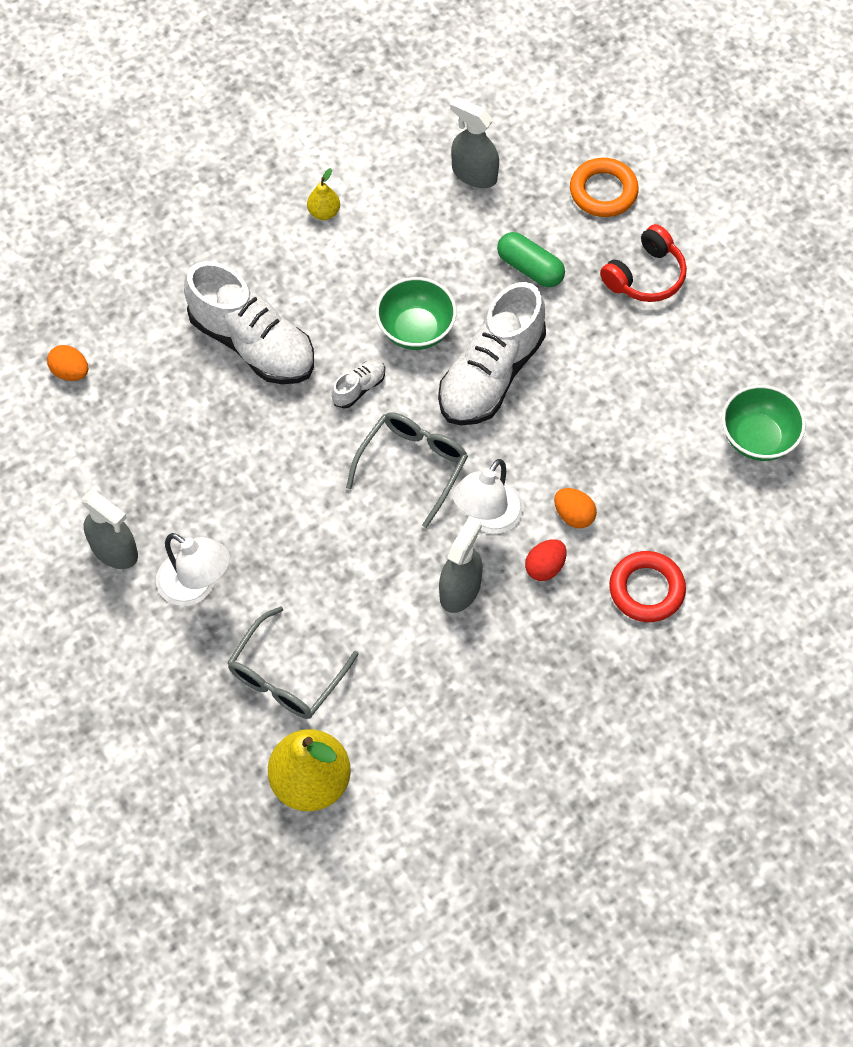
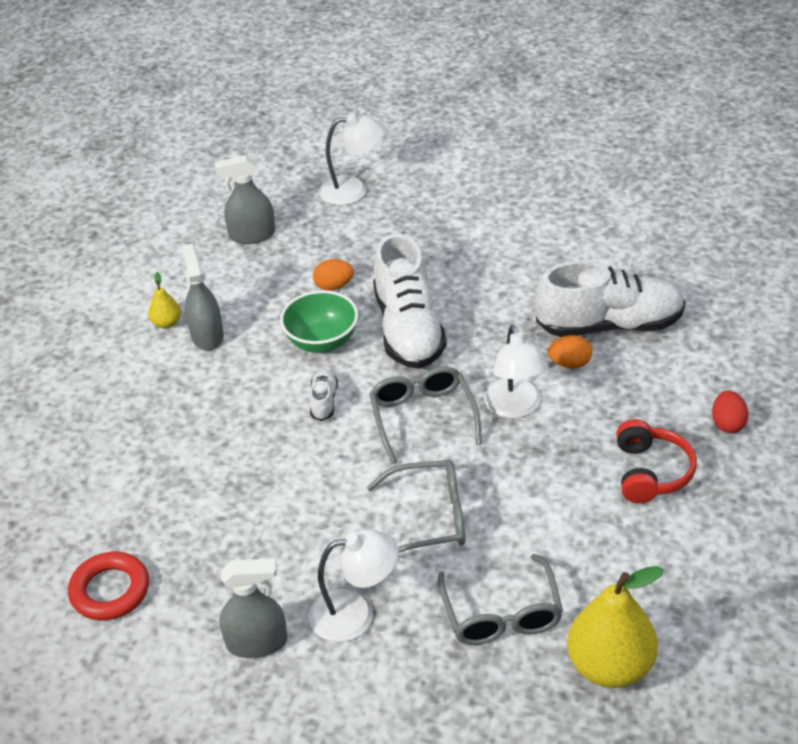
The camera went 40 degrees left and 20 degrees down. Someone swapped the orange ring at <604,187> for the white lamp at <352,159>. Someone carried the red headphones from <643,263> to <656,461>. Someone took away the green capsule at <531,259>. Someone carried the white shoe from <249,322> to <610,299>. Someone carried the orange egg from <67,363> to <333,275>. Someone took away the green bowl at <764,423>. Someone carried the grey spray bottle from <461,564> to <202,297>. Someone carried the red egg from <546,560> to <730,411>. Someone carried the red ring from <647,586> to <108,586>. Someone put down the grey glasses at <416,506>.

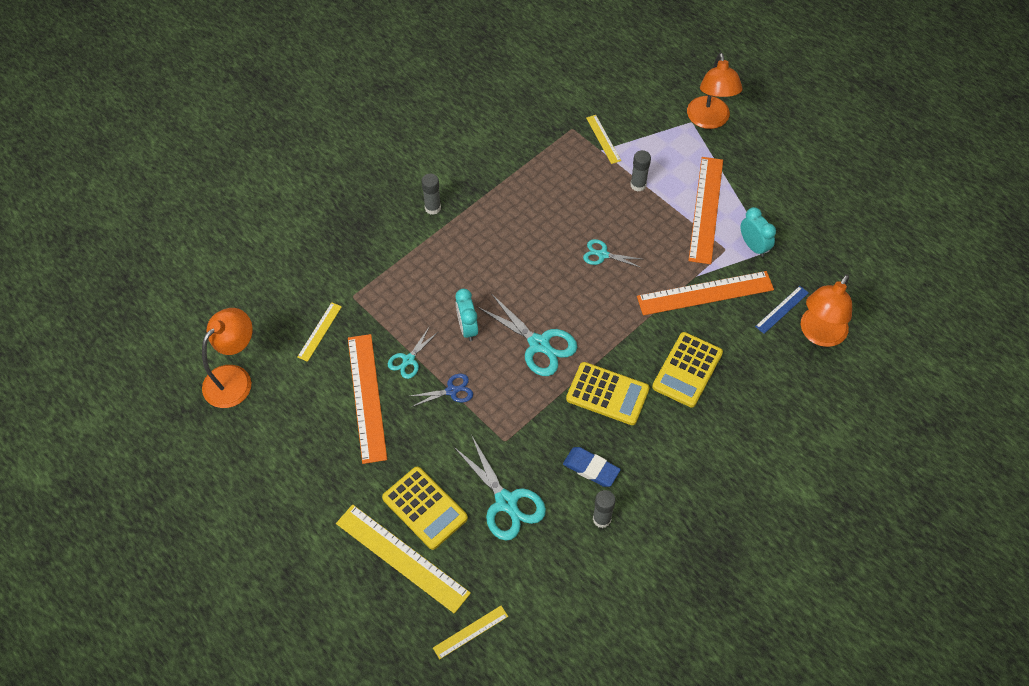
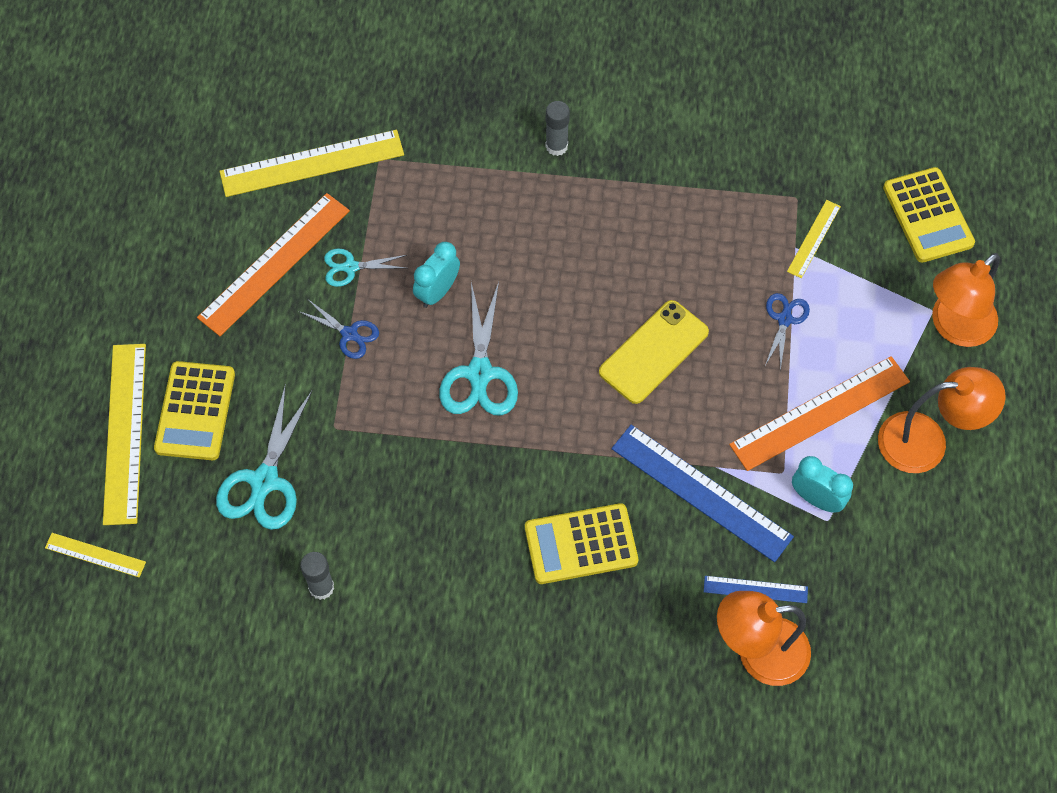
The camera went 50 degrees right and 5 degrees up. Someone swapped the grey glue stick at <640,171> for the blue scissors at <787,332>. Someone rotated the turquoise clock at <758,232> by 75 degrees counterclockwise. Someone swapped the turquoise scissors at <612,253> for the yellow phone at <654,352>. Someone repainted the orange ruler at <705,293>, which became the blue ruler at <702,493>. Someone scaled the yellow ruler at <319,332> by 1.98. Someone carried the orange lamp from <227,358> to <942,420>. Someone carried the yellow calculator from <608,393> to <929,215>. Someone took away the blue eraser at <592,467>.

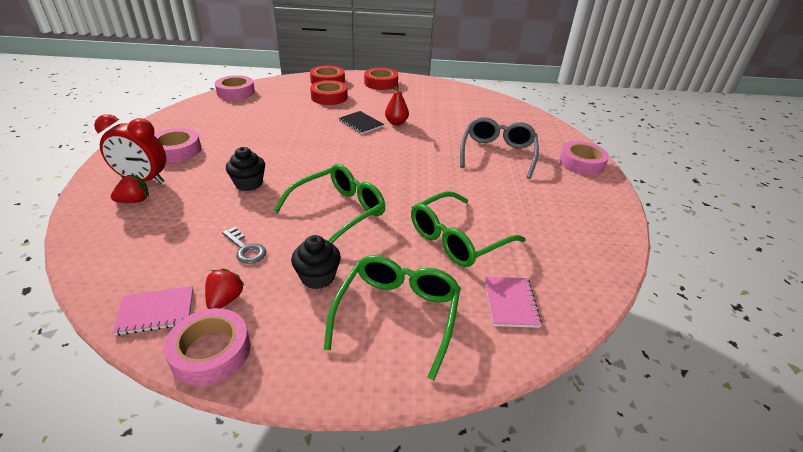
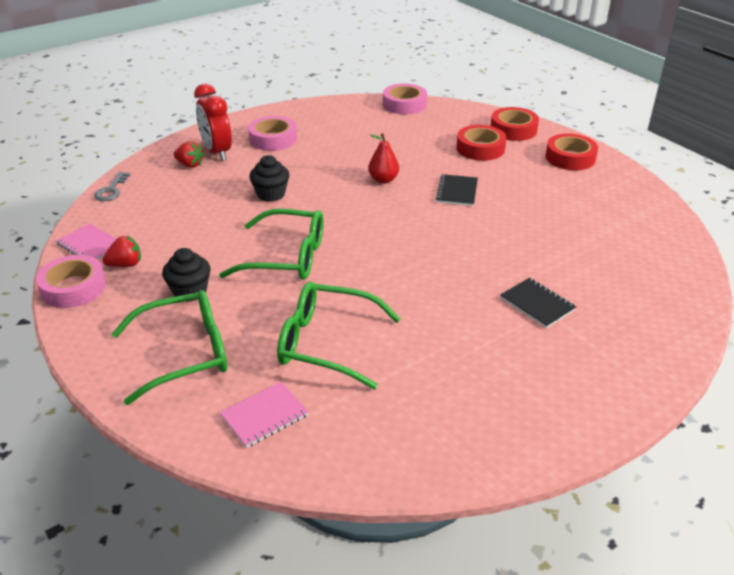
The camera went 55 degrees right and 0 degrees up. Someone carried the red pear from <397,105> to <383,158>. Someone swapped the grey glasses at <499,148> for the black notebook at <538,303>. Someone took away the pink tape at <584,158>. Someone carried the grey key from <244,245> to <112,186>.

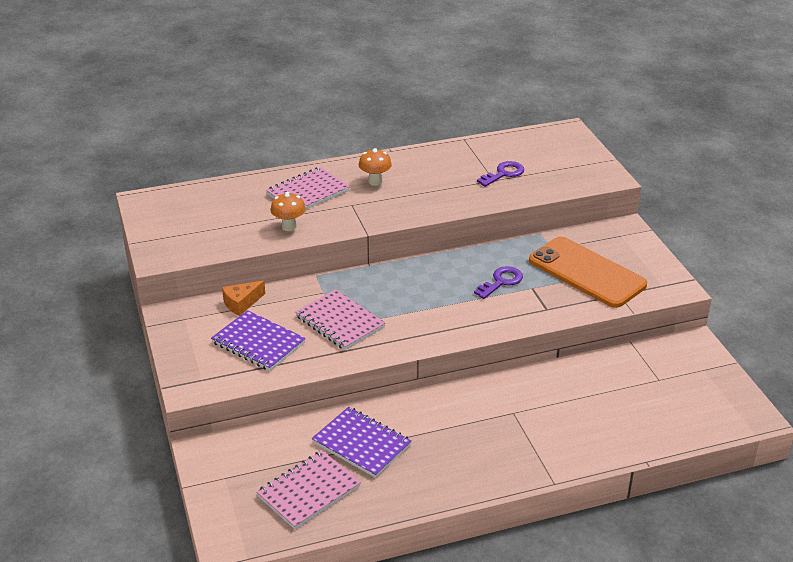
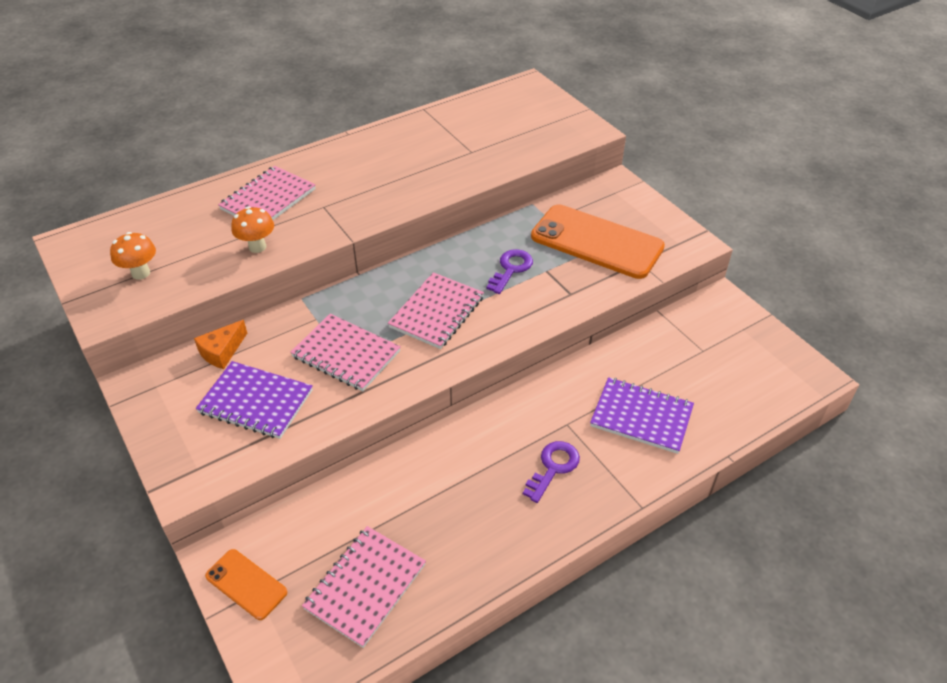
The camera went 15 degrees left and 10 degrees up. Someone carried the orange mushroom from <375,167> to <133,256>. Someone carried the purple key from <500,174> to <551,472>. Someone carried the purple notebook from <362,442> to <642,415>. Someone put down the pink notebook at <436,310>. Someone put down the orange phone at <246,584>.

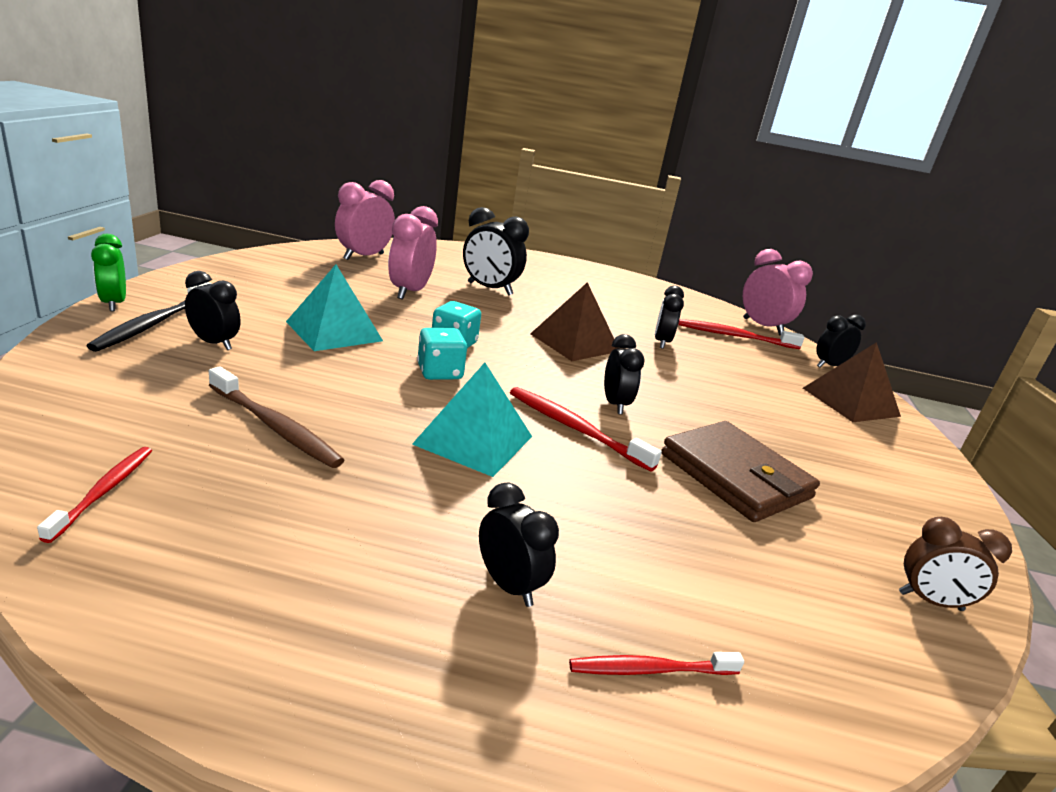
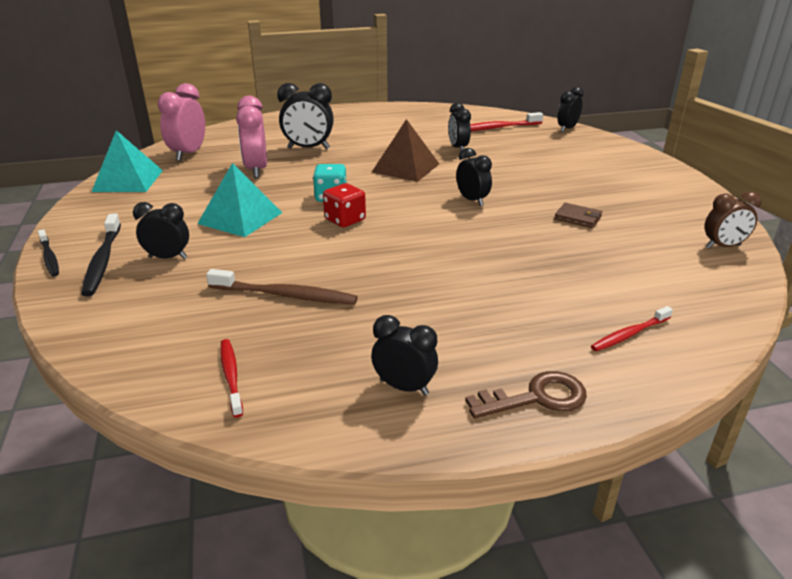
The camera went 20 degrees left and 5 degrees up. Someone swapped the green clock at <108,272> for the black toothbrush at <48,253>. Someone took away the pink clock at <778,292>. Someone repainted the turquoise dice at <442,354>, which became the red dice at <344,205>. Someone took away the brown pyramid at <852,382>. Someone carried the turquoise pyramid from <472,420> to <127,161>. Someone took away the red toothbrush at <586,429>. Someone scaled the brown wallet at <740,471> by 0.47. Someone carried the black clock from <519,545> to <404,355>. Someone put down the brown key at <526,395>.

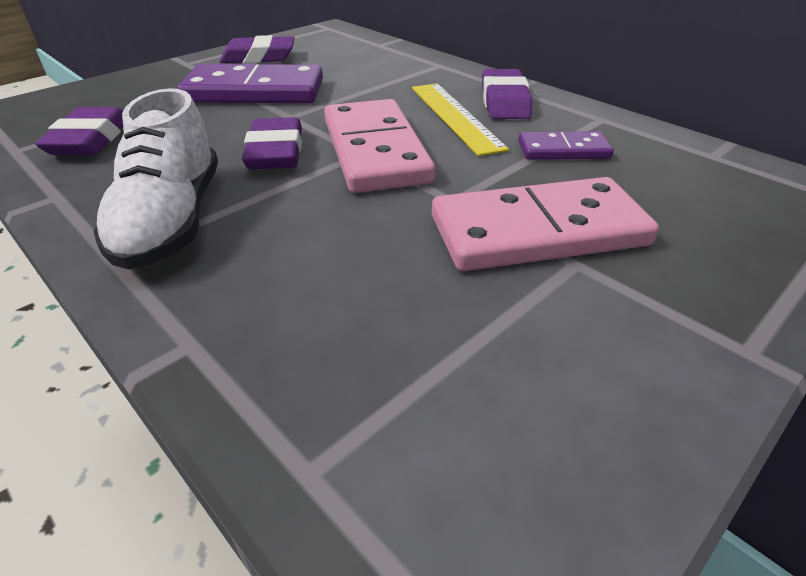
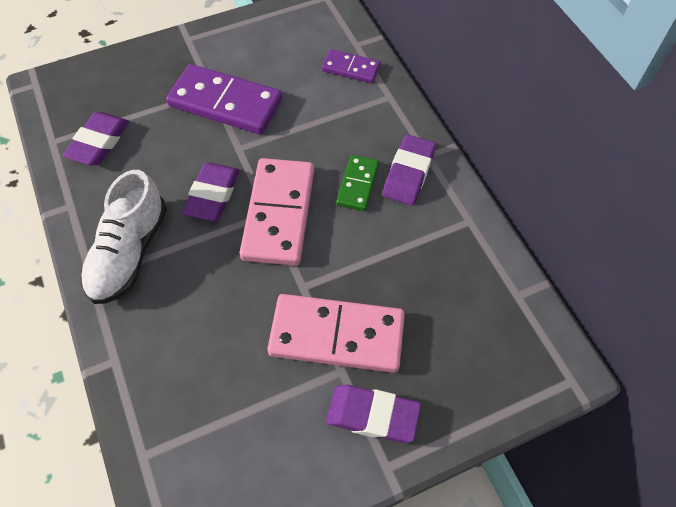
The camera went 20 degrees right and 20 degrees up. Someone carried the purple eraser from <257,49> to <373,414>. Someone swapped the yellow ruler at <460,120> for the green domino at <357,183>. Someone carried the purple domino from <566,145> to <351,66>.

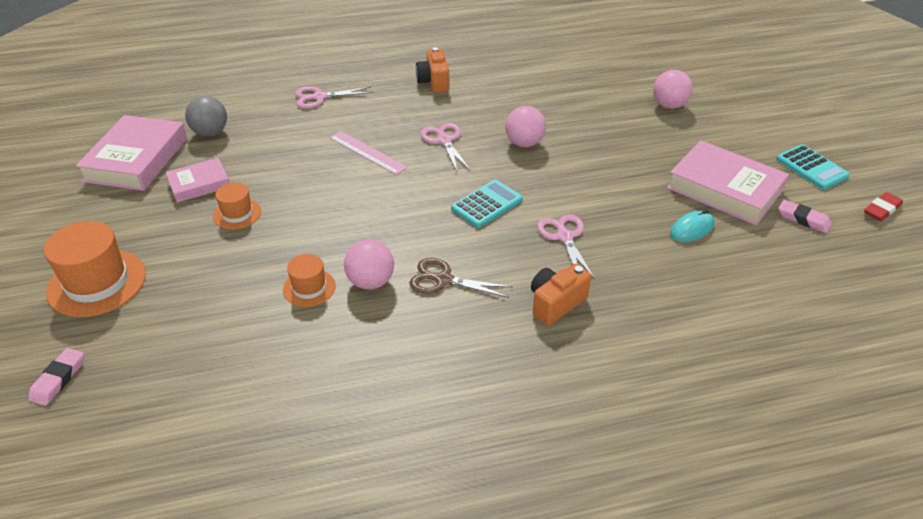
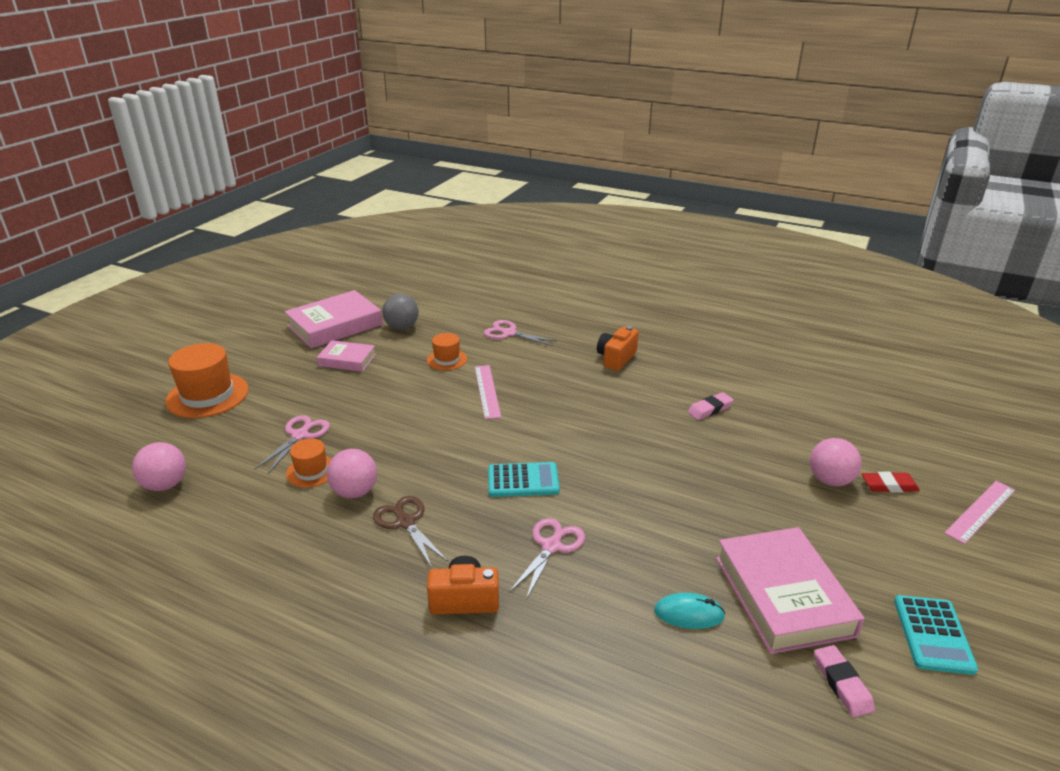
The camera went 40 degrees right and 10 degrees down. Someone carried the pink ball from <525,126> to <159,466>. Someone carried the pink scissors from <446,147> to <292,444>. Someone carried the orange hat from <237,206> to <447,351>. Someone carried the red eraser from <883,206> to <891,482>. Someone carried the pink eraser from <56,377> to <710,406>. Someone put down the pink ruler at <979,512>.

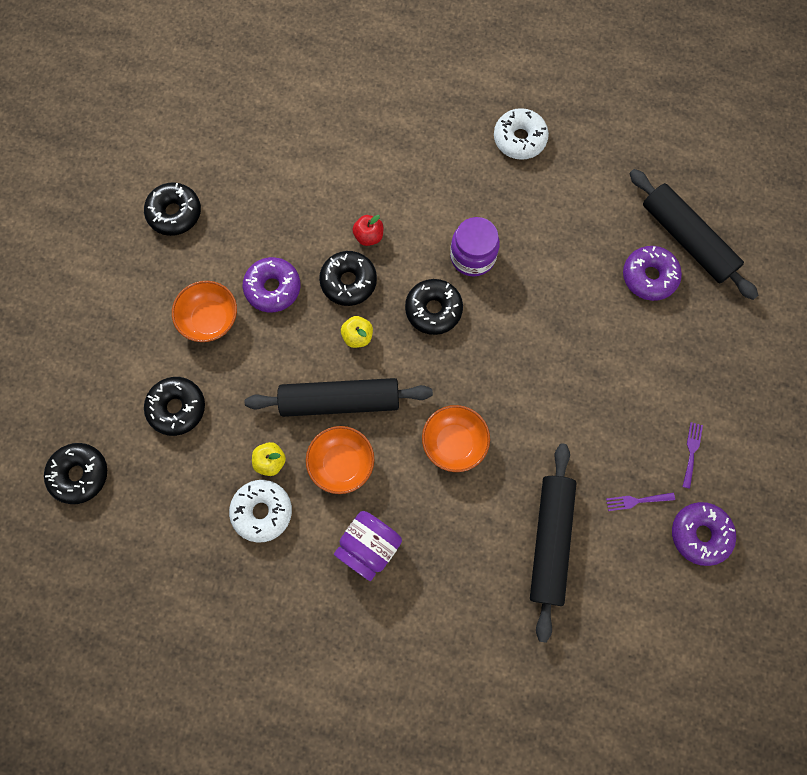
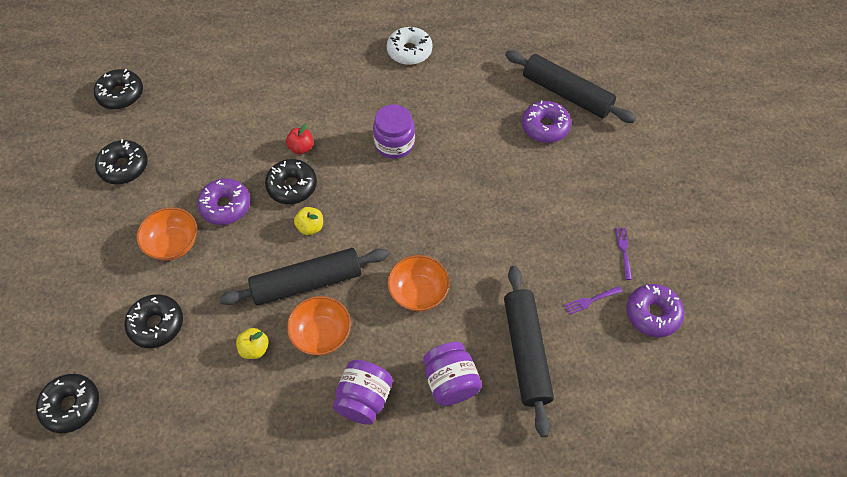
The camera went 15 degrees left and 15 degrees down. Someone carried the black donut from <434,307> to <118,89>. Someone took away the white donut at <260,511>. Someone put down the purple jar at <452,374>.

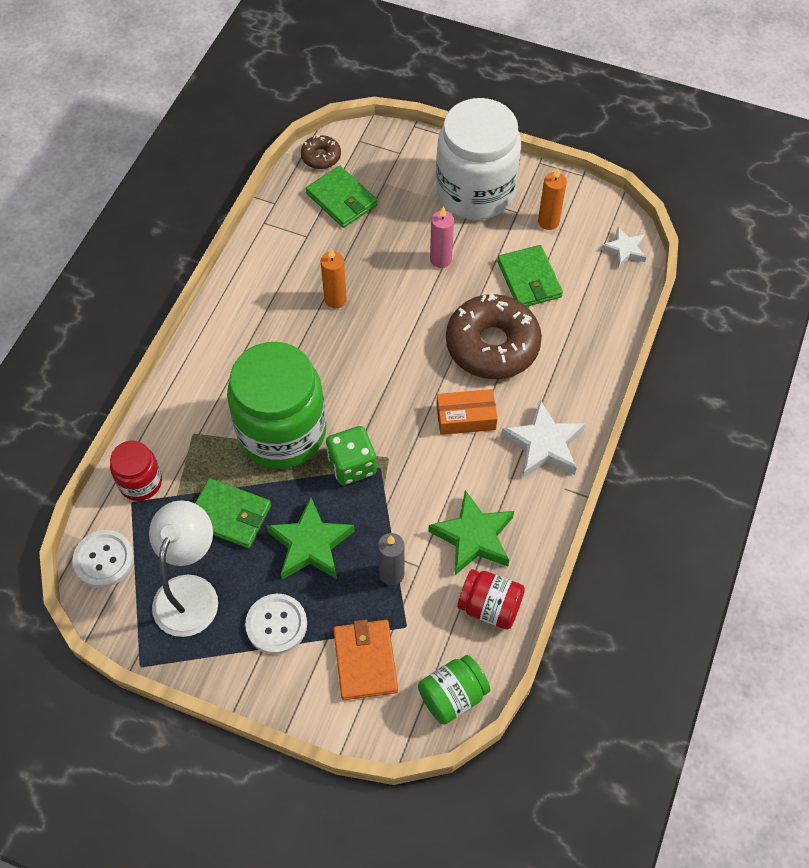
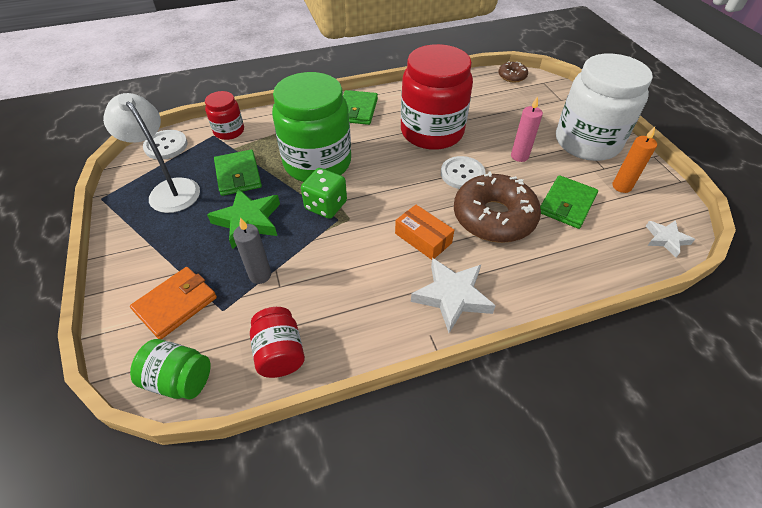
The camera went 50 degrees right and 10 degrees down. Someone carried the green wallet from <342,197> to <360,107>. Someone swapped the orange candle at <334,278> for the red jar at <437,97>. Someone took away the green star at <471,532>. Someone rotated the white lamp at <183,568> by 105 degrees counterclockwise. Someone carried the white button from <276,624> to <463,172>.

